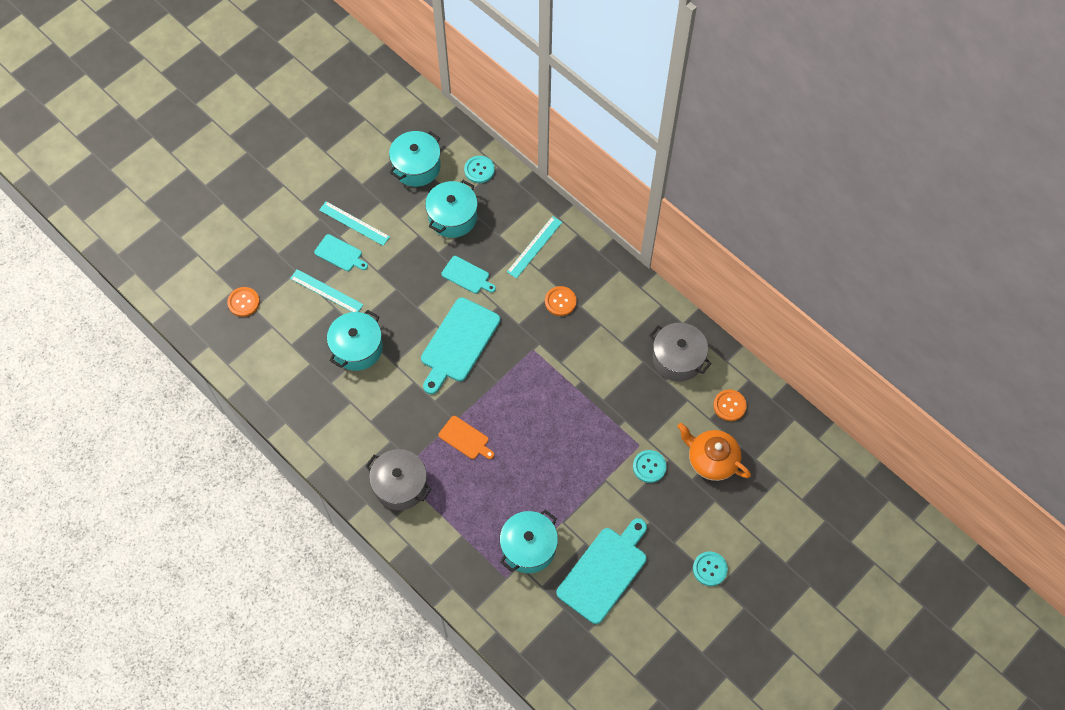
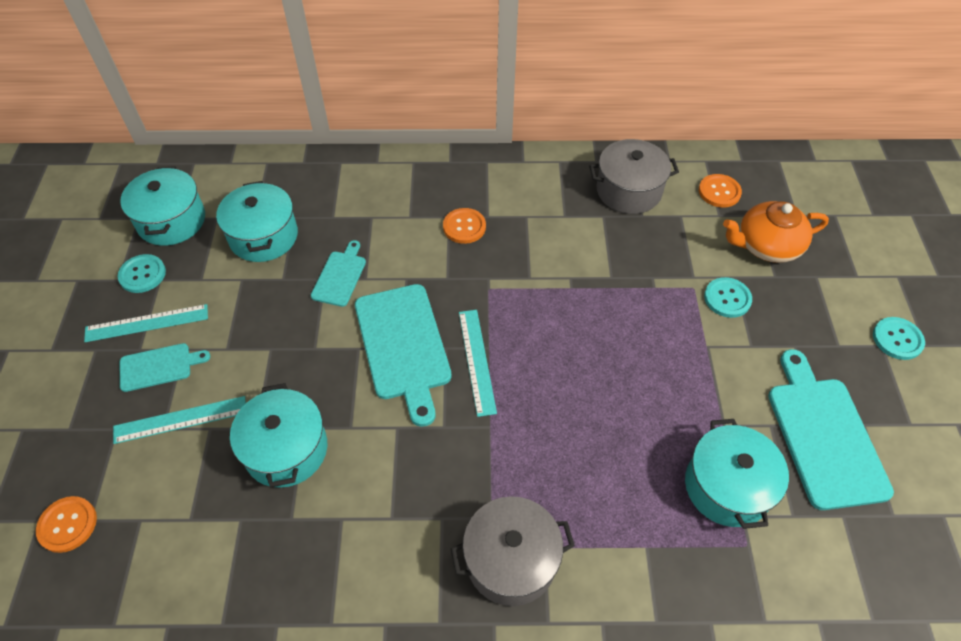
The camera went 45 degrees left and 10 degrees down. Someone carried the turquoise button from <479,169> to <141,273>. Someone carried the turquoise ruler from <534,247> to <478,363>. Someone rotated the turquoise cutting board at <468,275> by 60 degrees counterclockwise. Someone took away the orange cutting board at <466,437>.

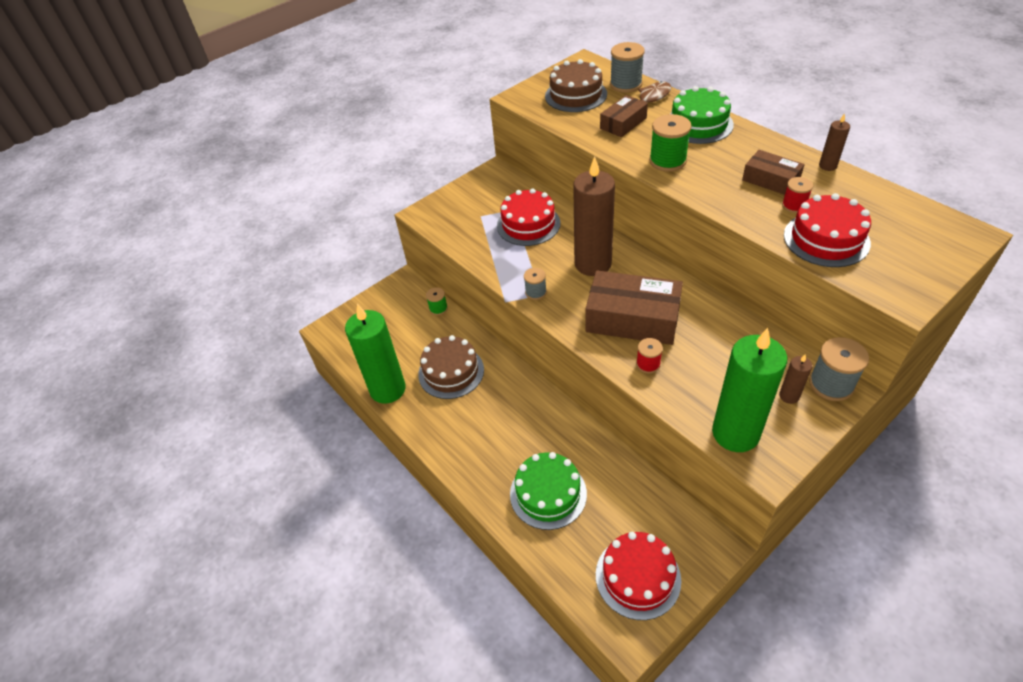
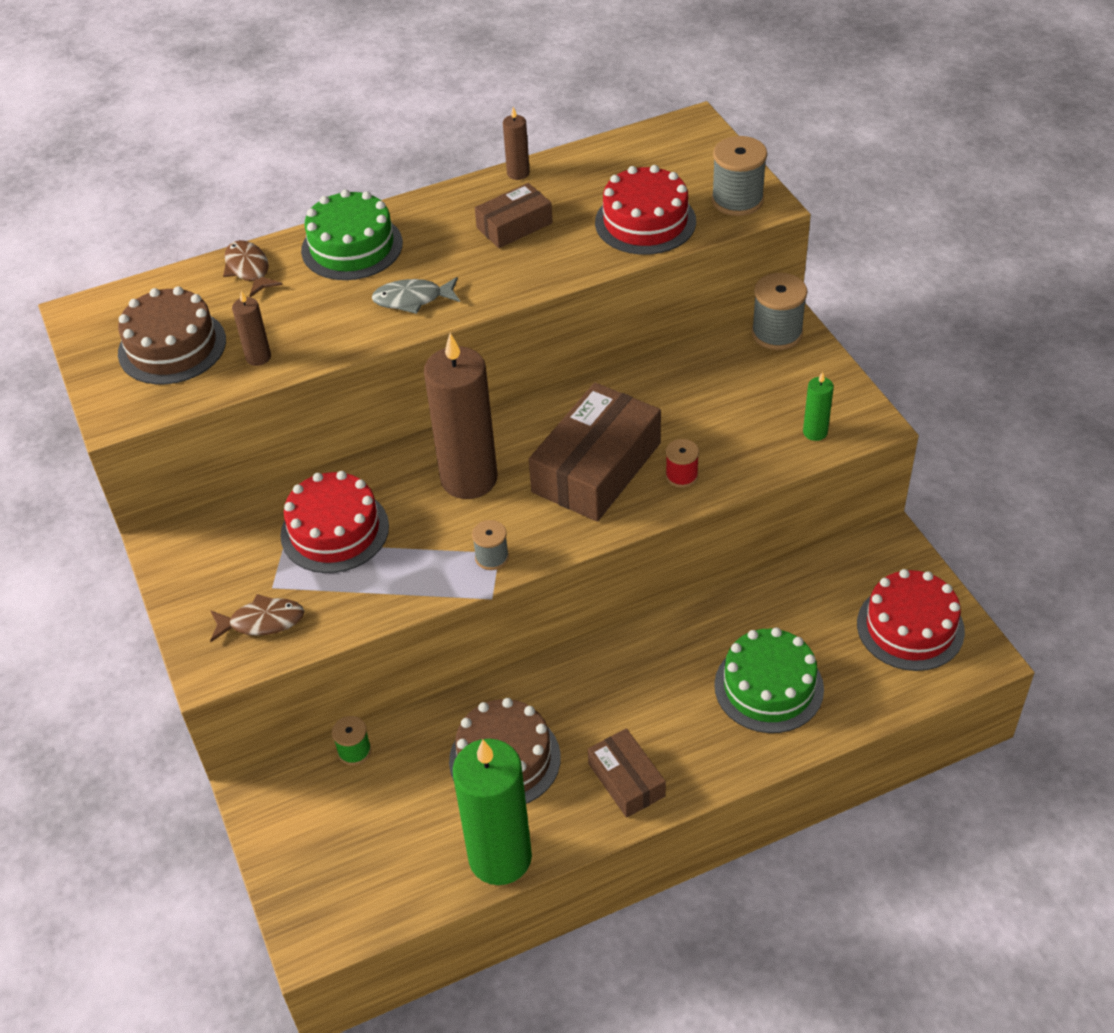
The camera went 75 degrees left and 0 degrees up. Someone carried the grey spool from <627,67> to <739,176>. Someone carried the brown box from <624,116> to <627,773>. Someone swapped the green spool at <670,143> for the grey fish at <416,295>. Someone took away the red spool at <797,195>. Someone scaled the green candle at <749,390> by 0.43. Someone carried the brown candle from <795,379> to <251,328>. Someone put down the brown fish at <257,618>.

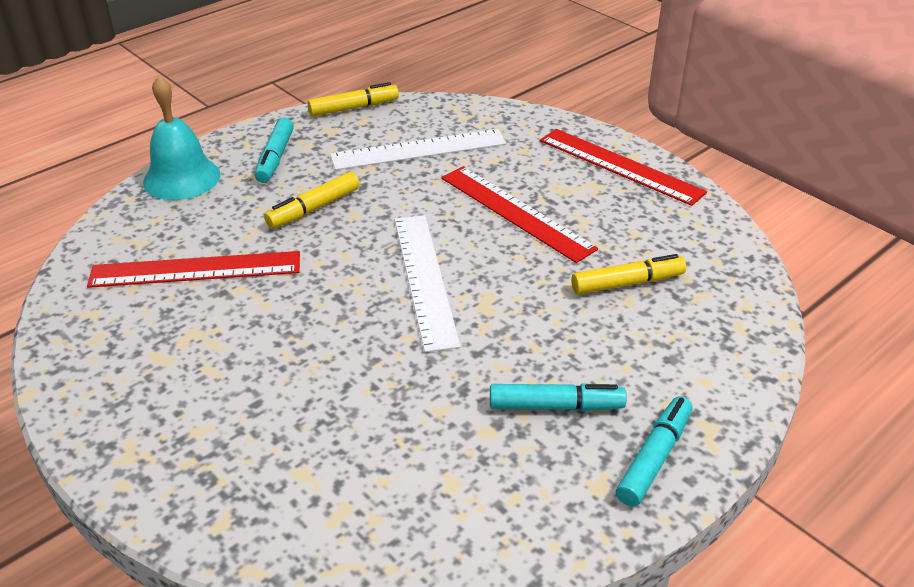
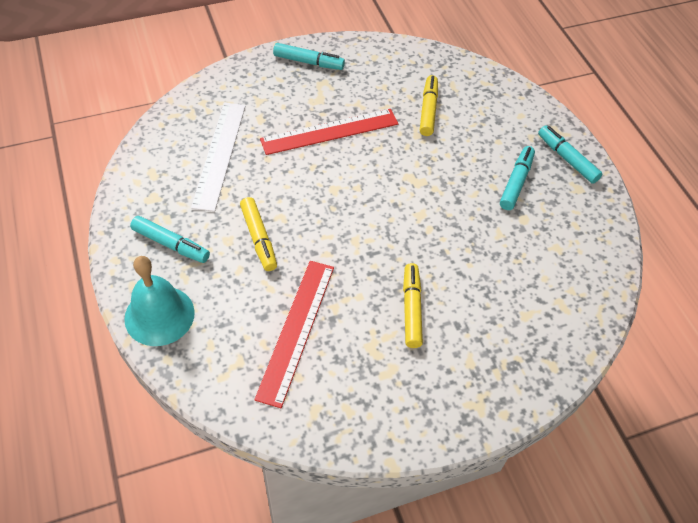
The camera went 70 degrees left and 15 degrees up. Someone carried the yellow marker from <353,99> to <413,305>. Someone swapped the red ruler at <623,167> for the turquoise marker at <309,56>. Someone took away the white ruler at <427,283>.

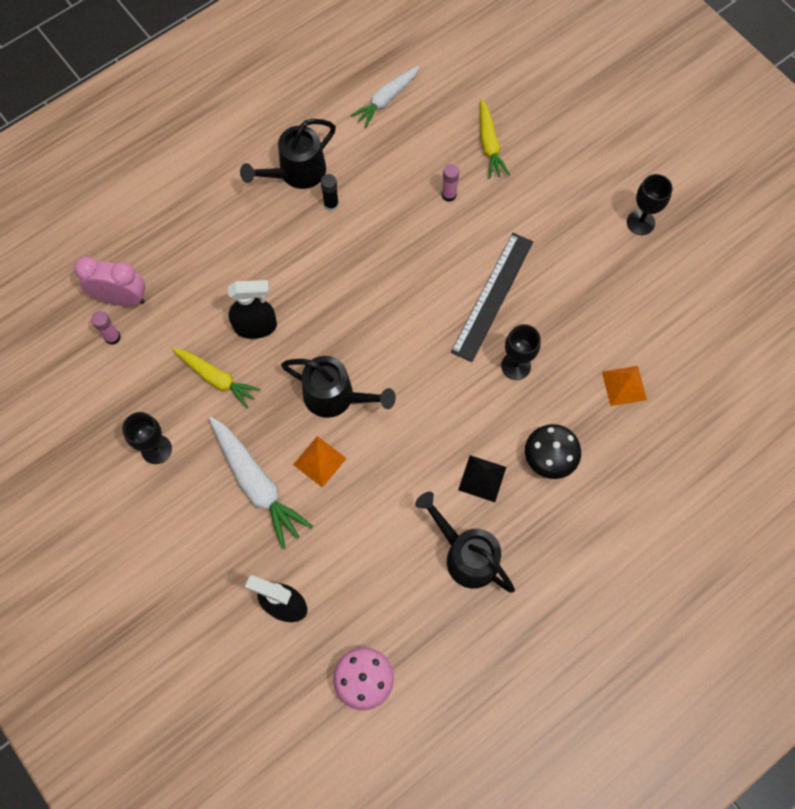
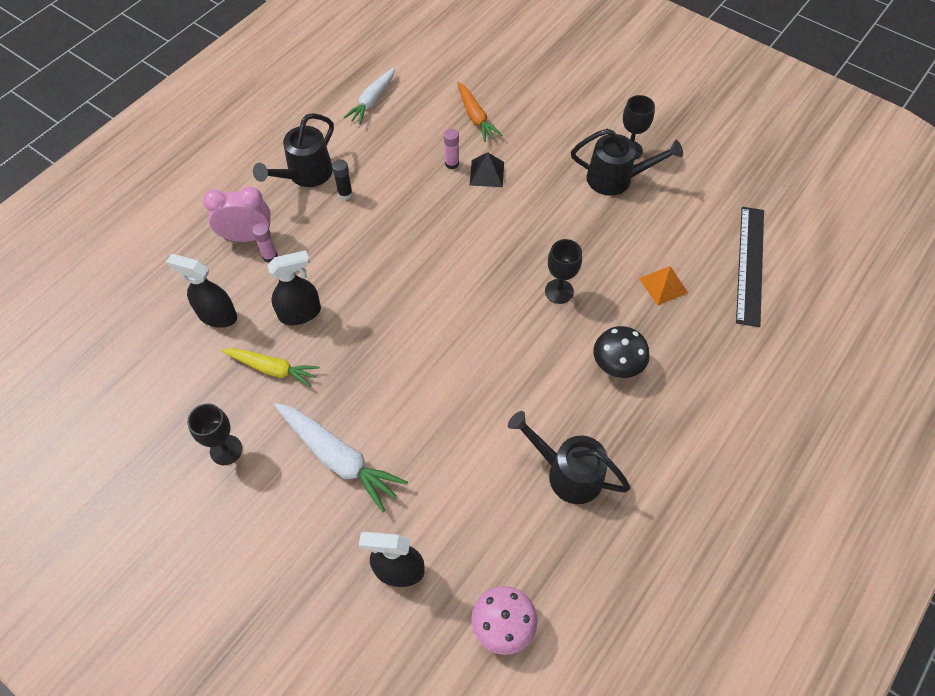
The camera went 15 degrees left and 10 degrees down. Someone repainted the yellow carrot at <495,139>, which became the orange carrot at <479,112>. Someone carried the black ruler from <492,297> to <750,267>. Someone carried the pink clock from <110,281> to <237,214>. Someone carried the pink glue stick from <106,328> to <265,243>. Someone carried the black watering can from <338,387> to <627,162>. Someone took away the orange pyramid at <320,462>. Someone carried the black pyramid from <482,478> to <487,169>. Someone put down the black spray bottle at <201,291>.

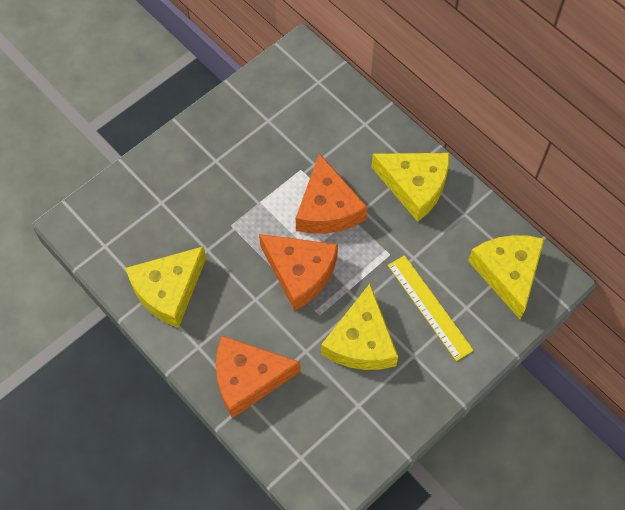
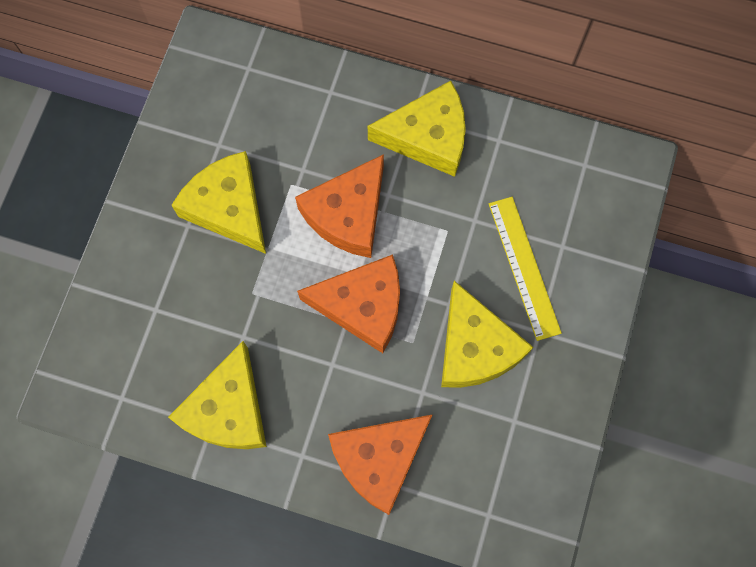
The camera went 30 degrees left and 10 degrees up. Someone rotated the orange cheese at <331,193> by 75 degrees clockwise. Someone carried the yellow cheese from <506,277> to <218,202>. Someone rotated the yellow ruler at <431,308> by 45 degrees clockwise.

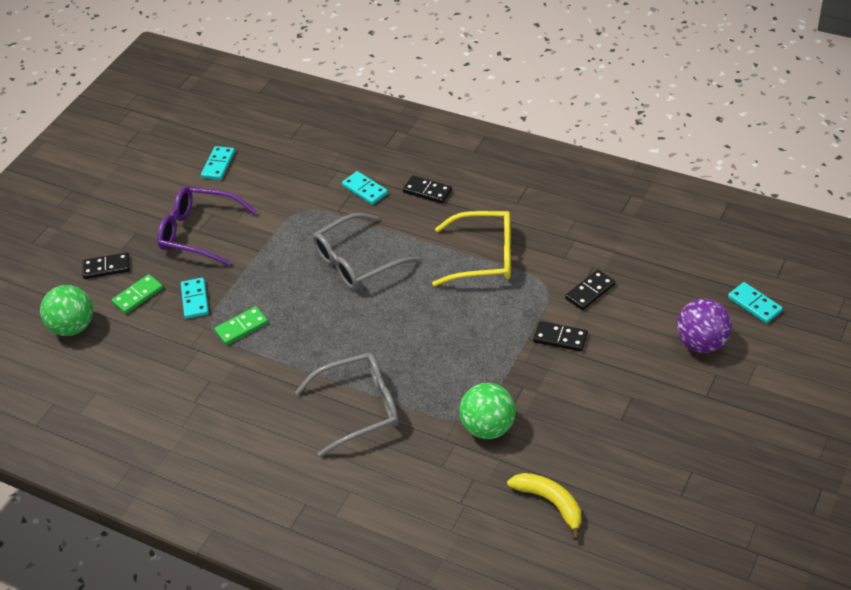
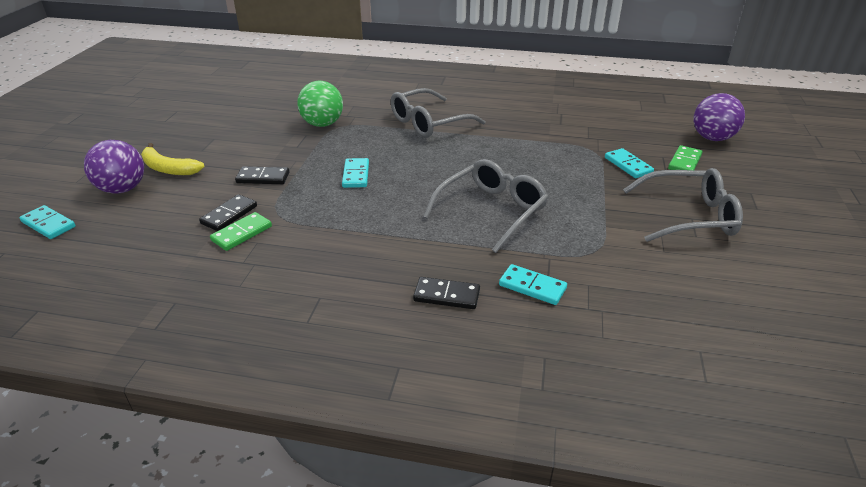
The camera went 160 degrees right and 10 degrees down. Someone carried the turquoise domino from <218,163> to <355,173>. Someone repainted the purple glasses at <207,226>, which became the grey glasses at <683,205>. Someone took away the yellow glasses at <471,248>. Someone took away the black domino at <106,265>. Someone repainted the green ball at <66,310>, which became the purple ball at <719,117>. Someone carried the green domino from <241,325> to <241,231>. Someone carried the yellow banana from <544,506> to <172,159>.

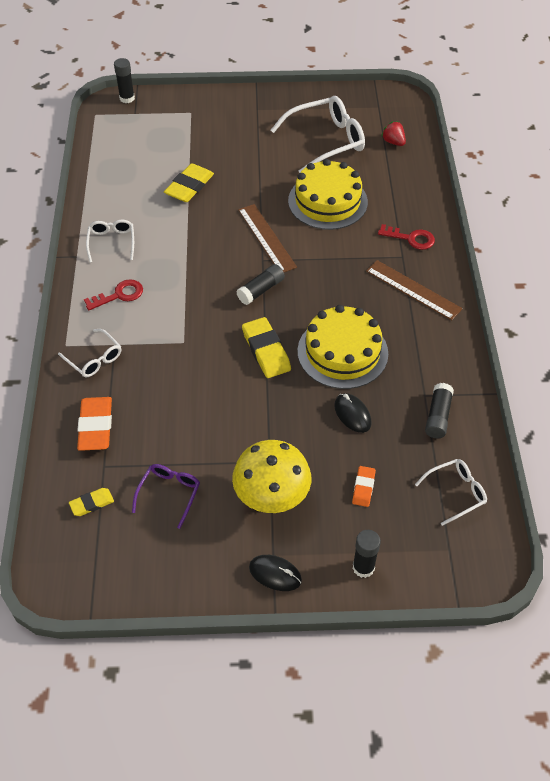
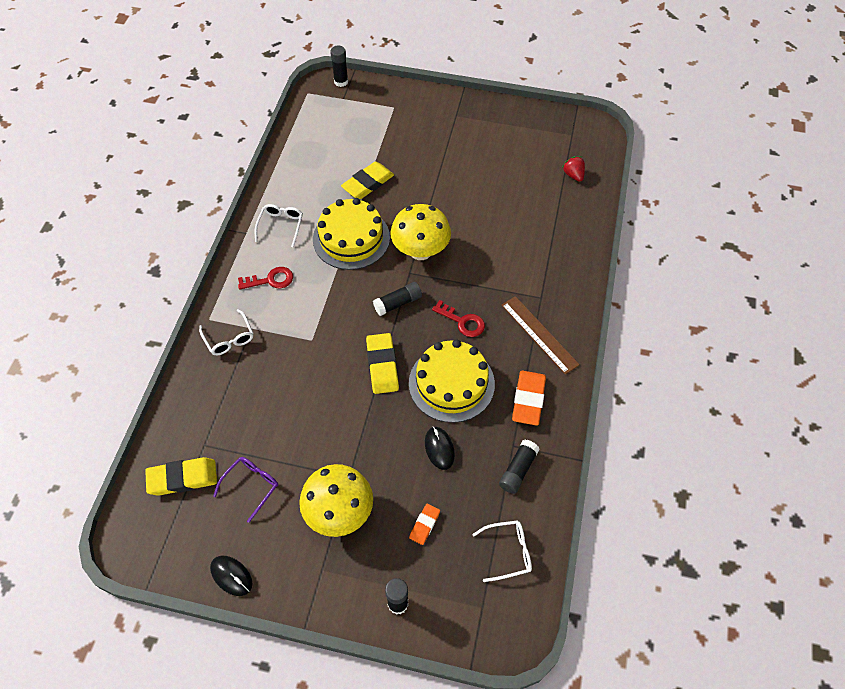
The camera went 15 degrees right and 5 degrees up. Someone took away the white glasses at <318,134>. Someone carried the yellow cake from <328,194> to <351,234>. Someone swapped the brown ruler at <267,238> for the yellow mushroom at <420,232>. Someone carried the red key from <406,237> to <458,318>. Someone carried the orange eraser from <94,424> to <529,398>. Someone scaled the yellow eraser at <91,502> by 1.78. Someone carried the black mouse from <275,573> to <231,576>.

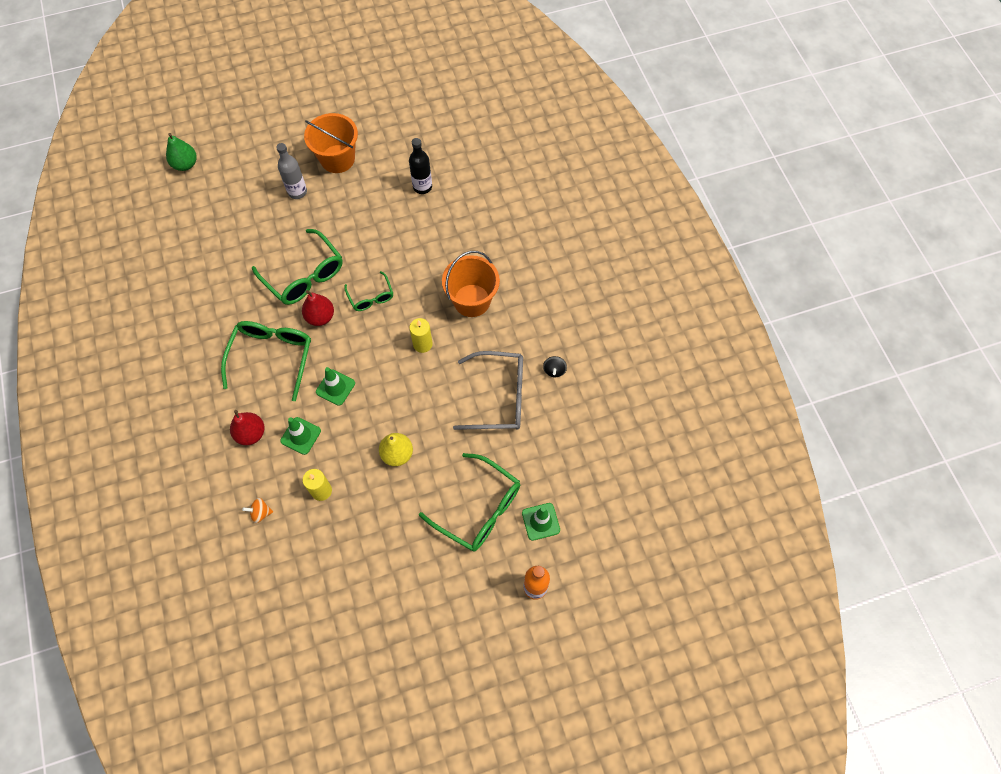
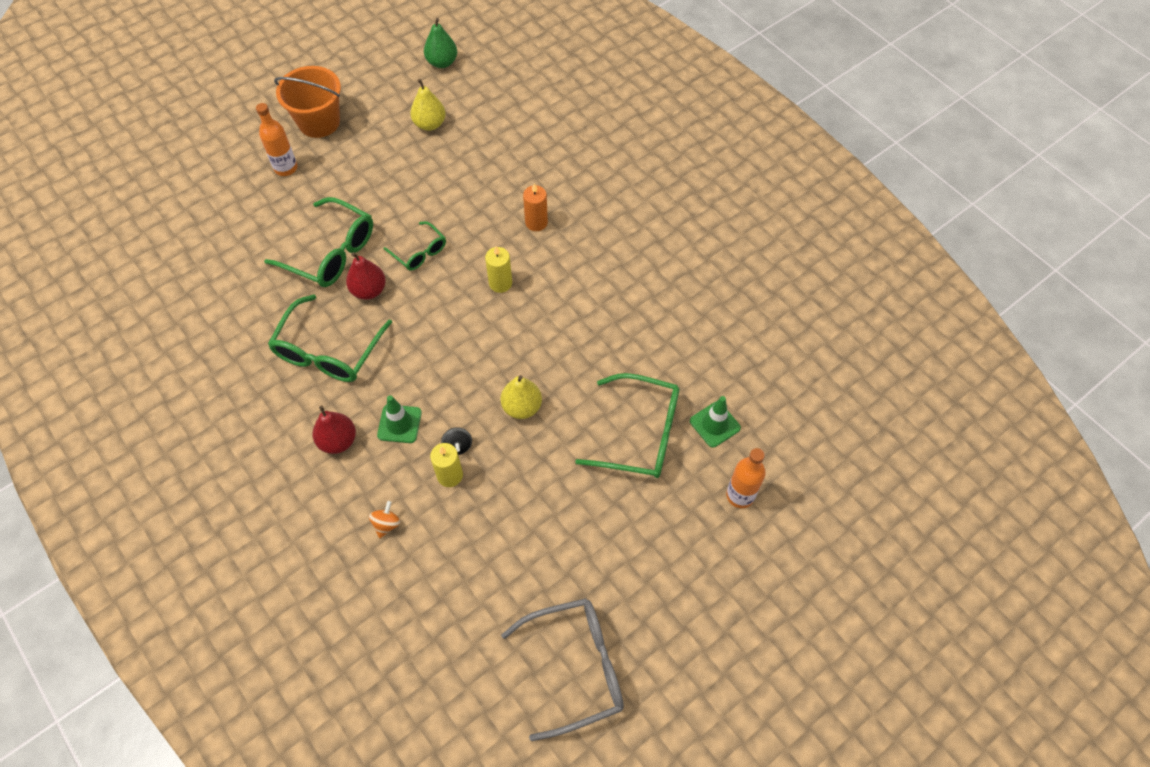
The camera went 20 degrees left and 5 degrees down. Someone carried the green pear from <181,152> to <440,43>. Someone swapped the black bottle at <420,166> for the yellow pear at <428,105>. Someone repainted the grey bottle at <291,171>, which became the orange bottle at <276,139>. Someone swapped the orange bucket at <471,284> for the orange candle at <535,207>. Someone rotated the green glasses at <266,361> by 150 degrees counterclockwise. Someone carried the grey glasses from <488,390> to <562,669>. Someone carried the black spinning top from <555,366> to <456,441>. Someone took away the green traffic cone at <335,386>. Someone rotated the orange spinning top at <257,510> by 135 degrees clockwise.

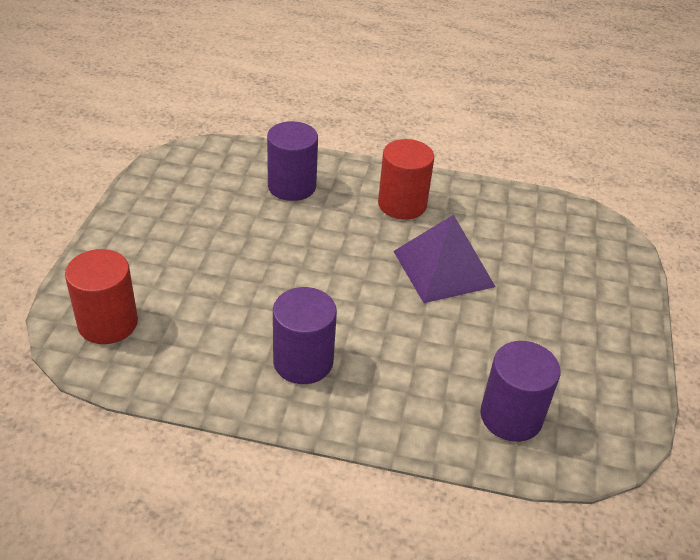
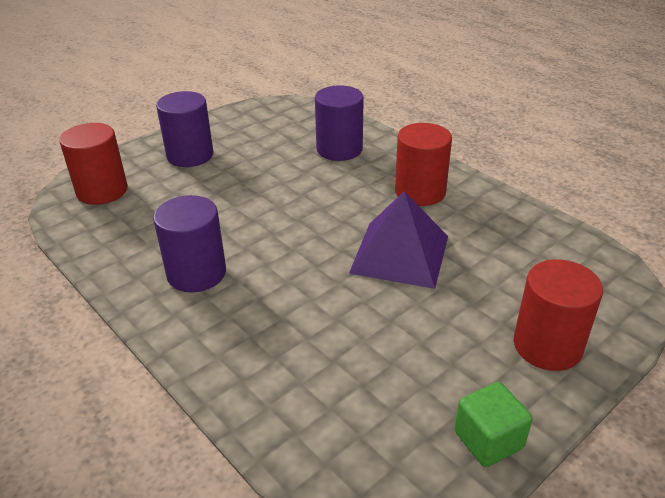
The camera went 40 degrees right and 5 degrees down. Someone carried the purple cylinder from <520,391> to <184,129>. Someone put down the red cylinder at <558,315>. Someone put down the green cube at <493,424>.

